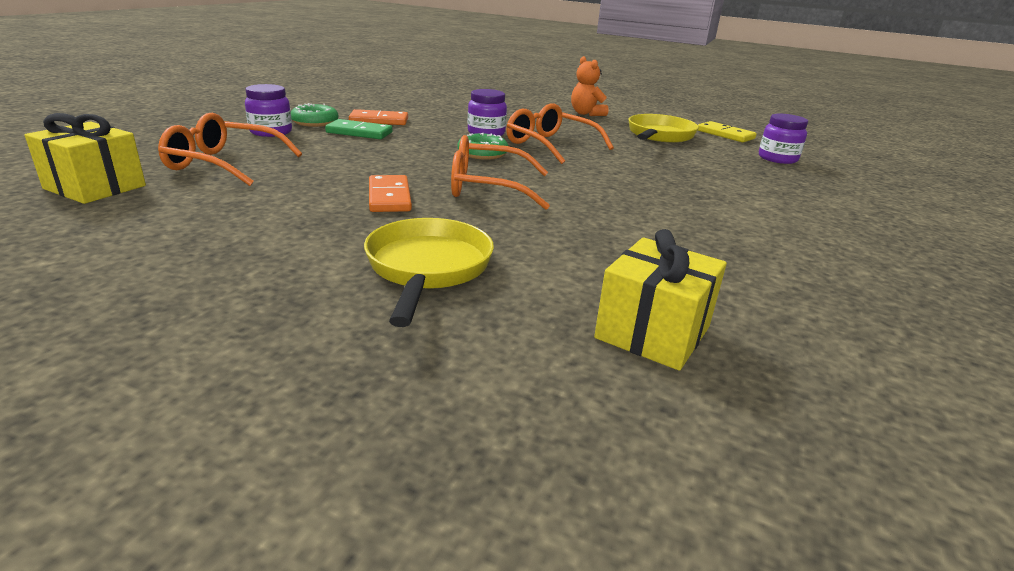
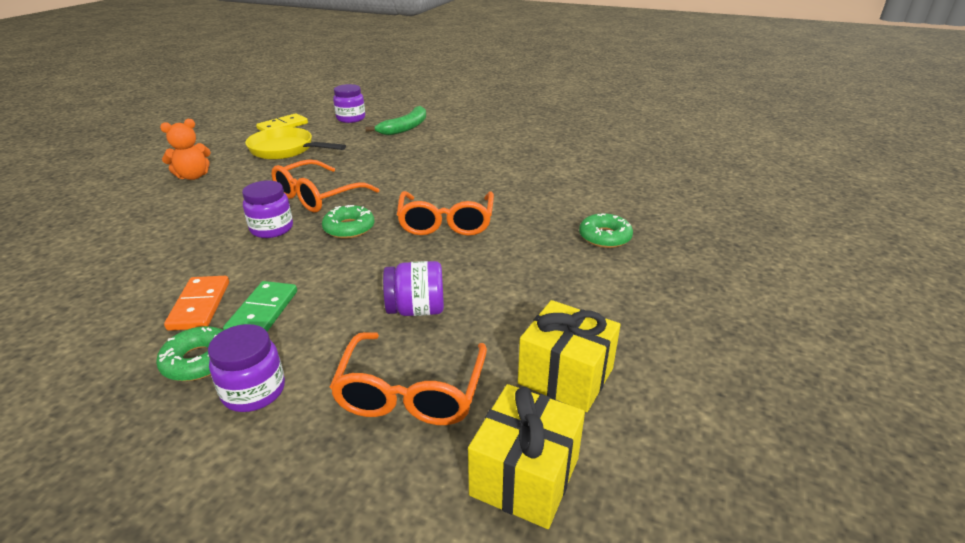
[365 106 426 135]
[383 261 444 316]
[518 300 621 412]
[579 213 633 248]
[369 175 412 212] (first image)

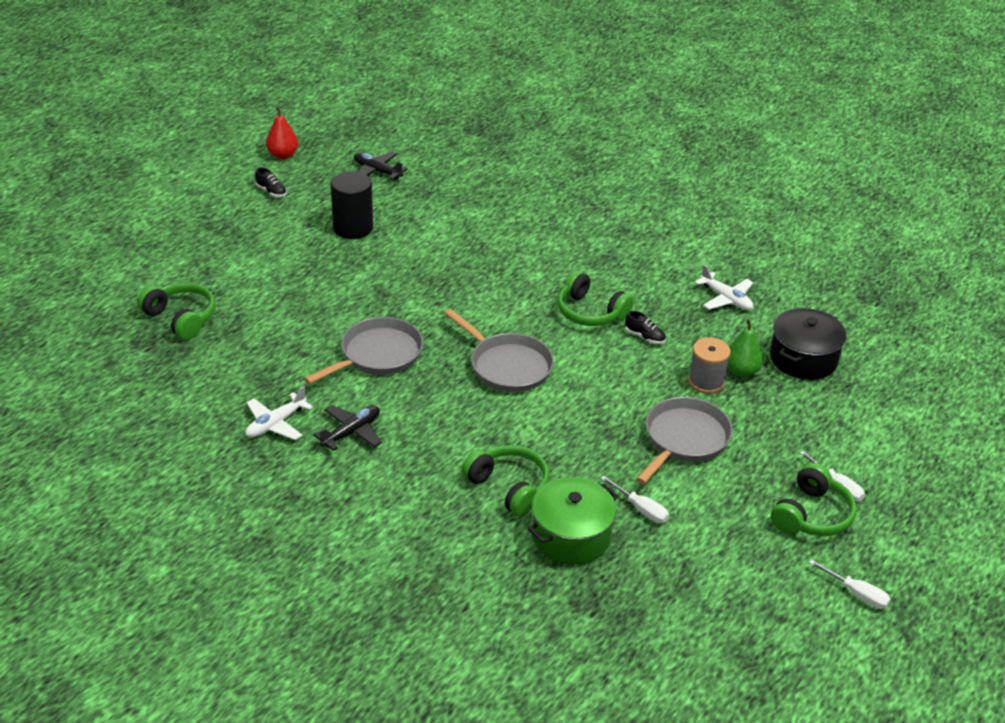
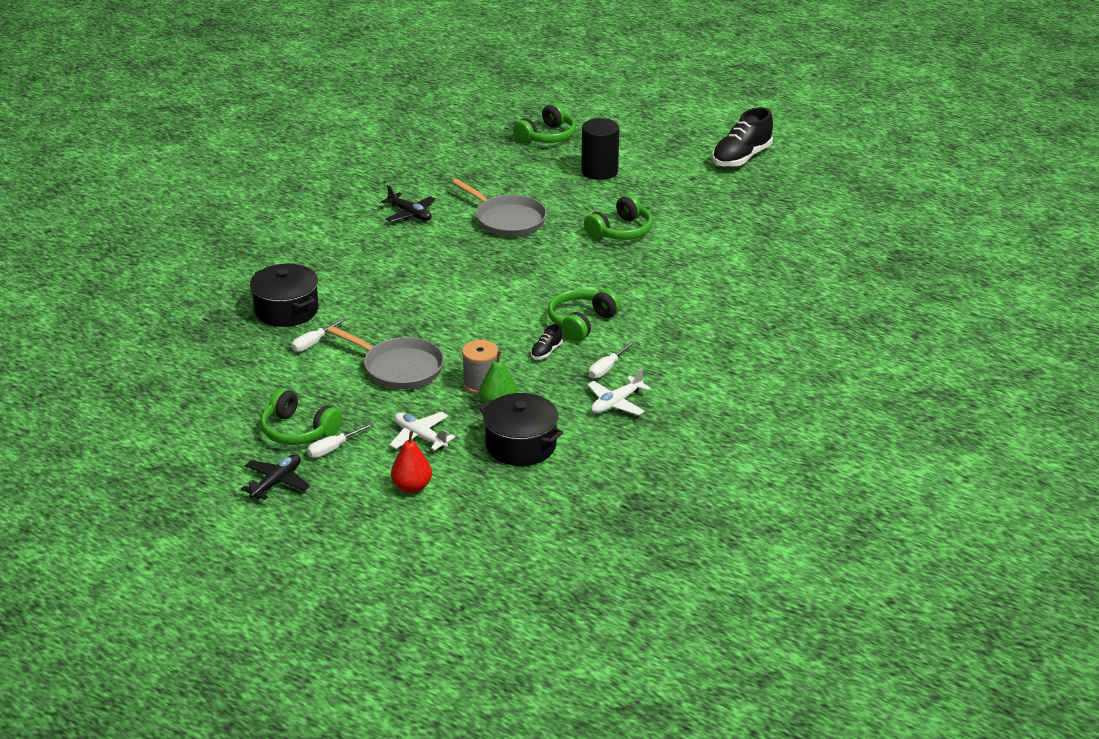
[241 454 310 500]
[250 264 319 327]
[390 412 455 451]
[391 431 432 493]
[581 118 619 180]
[584 194 653 240]
[589 341 635 379]
[712 107 773 167]
[445 309 554 392] (first image)

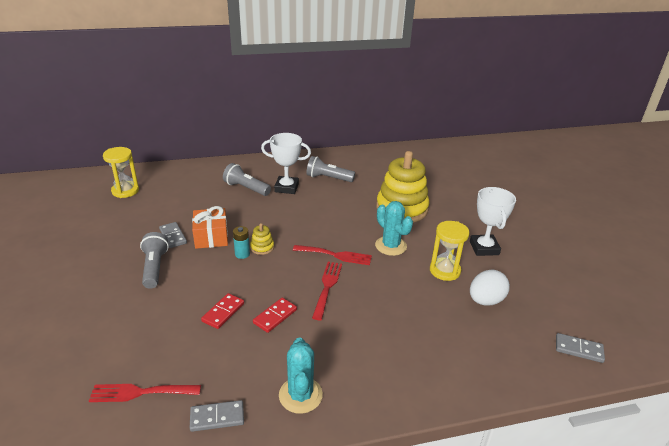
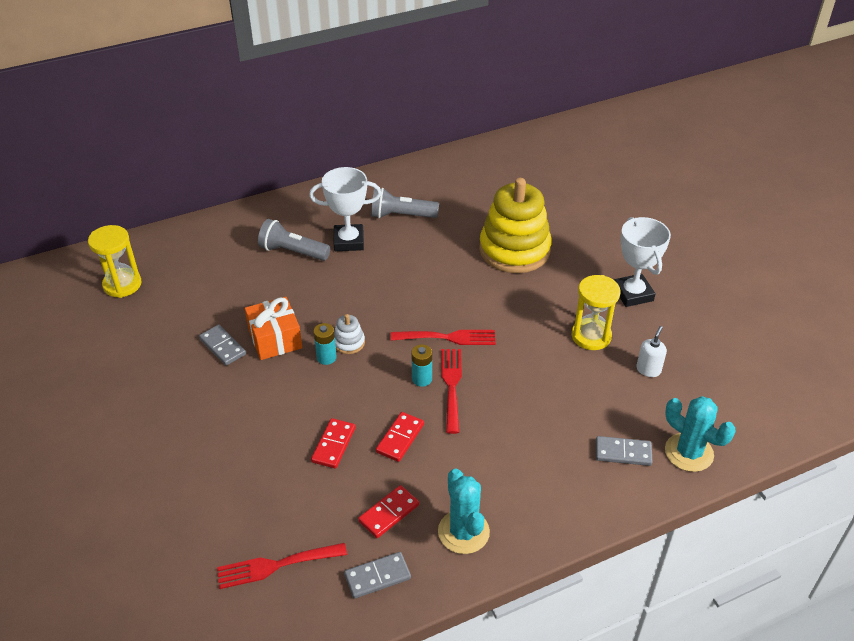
[334 314 365 354]
[358 485 419 538]
[411 344 432 387]
[596 436 653 466]
[636 326 667 377]
[665 396 736 472]
[140 232 169 289] (first image)

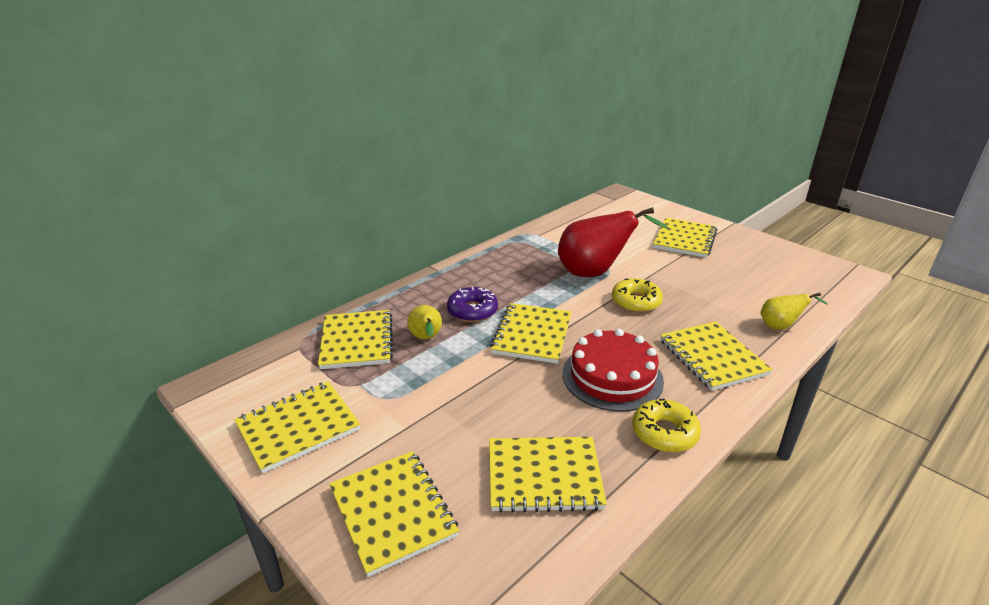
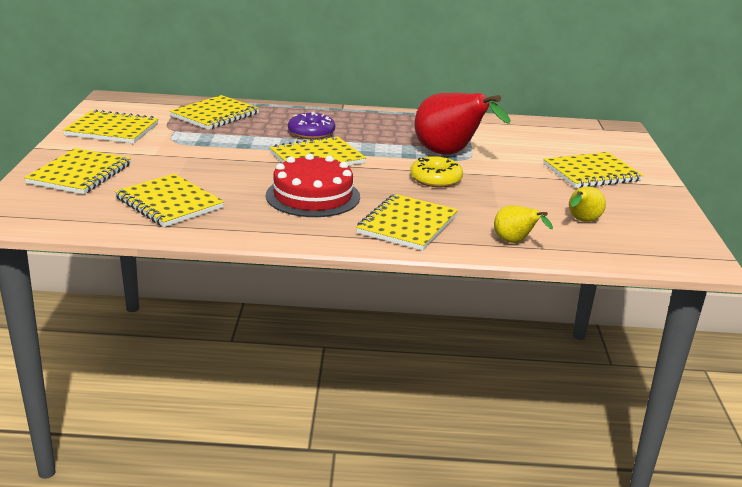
[569 186 606 222]
[632 398 701 452] (first image)

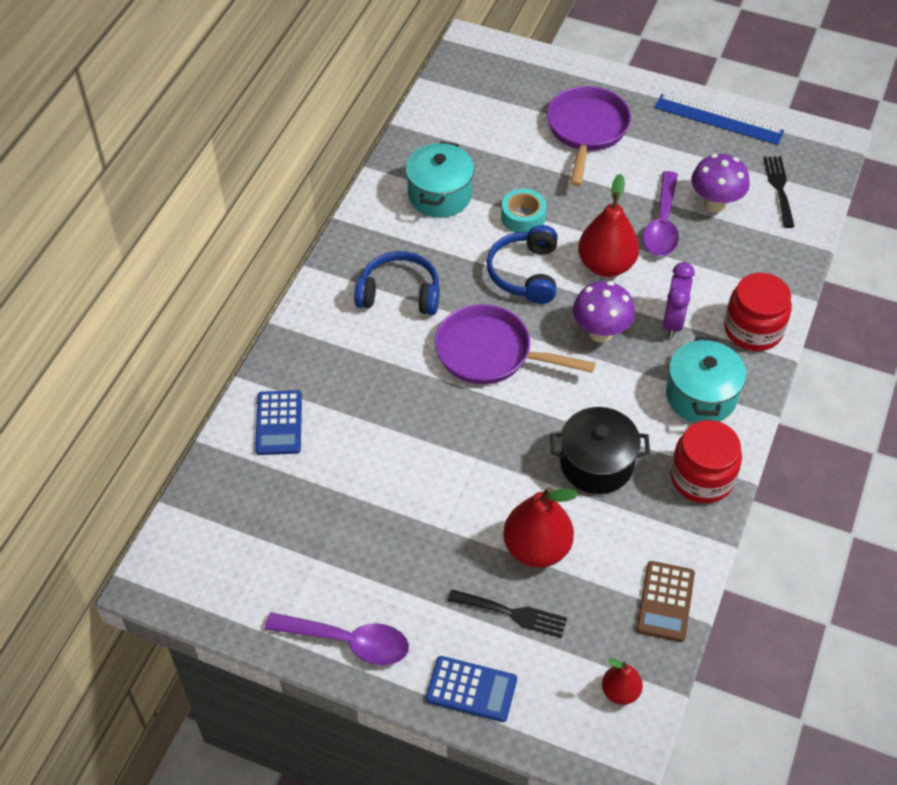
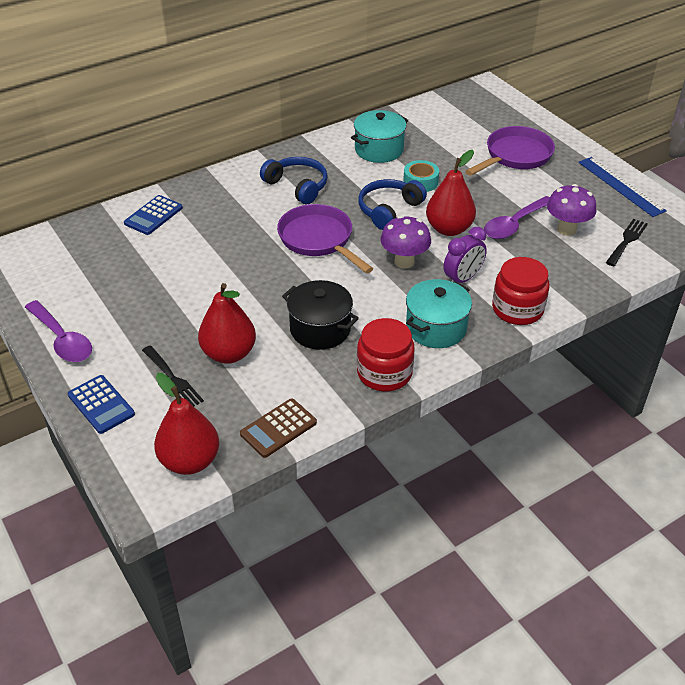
[154 373 219 475]

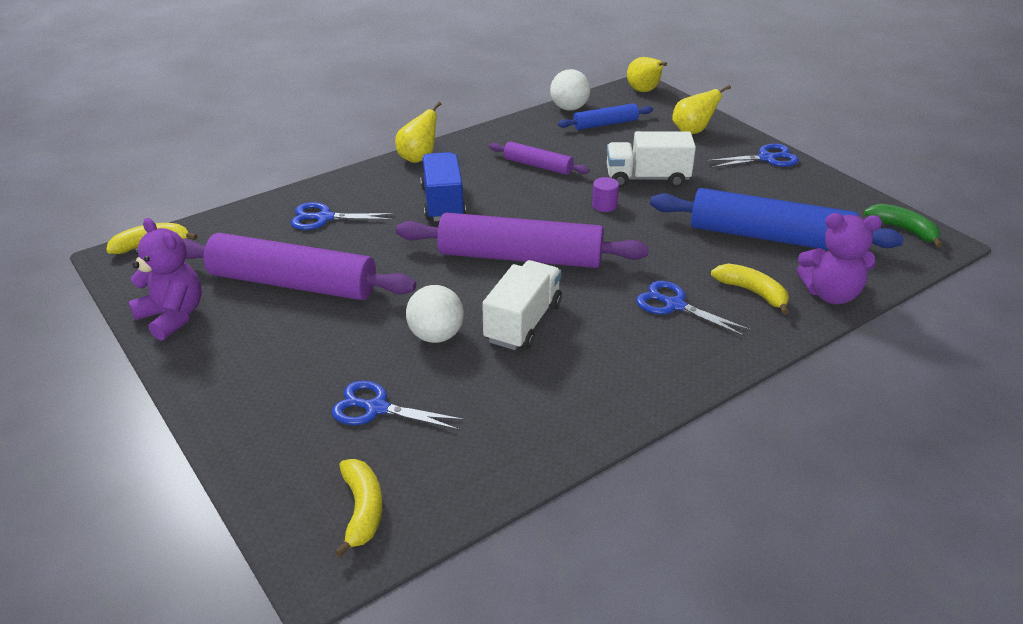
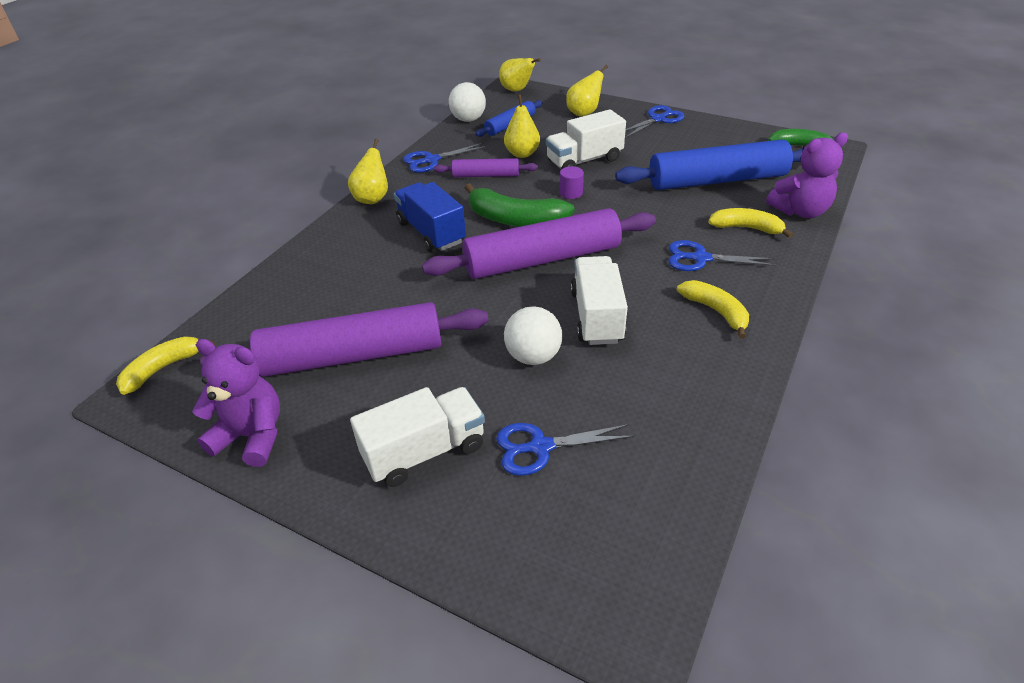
[350 387 485 487]
[403 143 486 173]
[465 183 575 227]
[504 94 540 158]
[677 280 749 339]

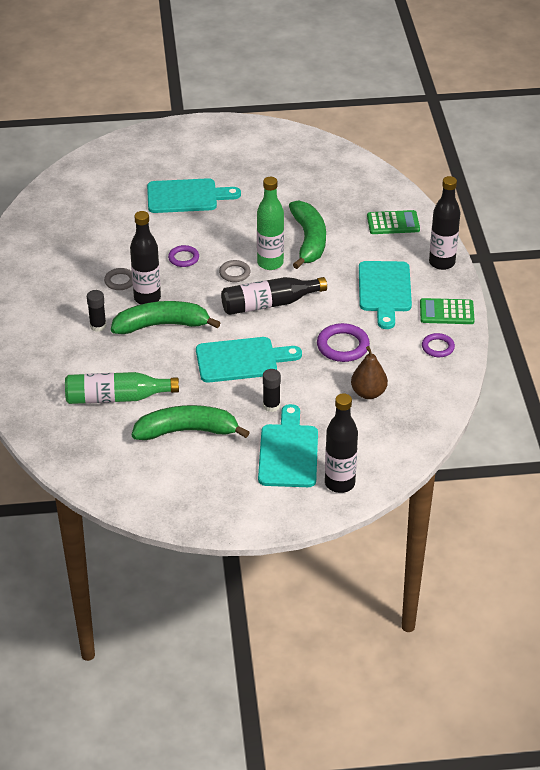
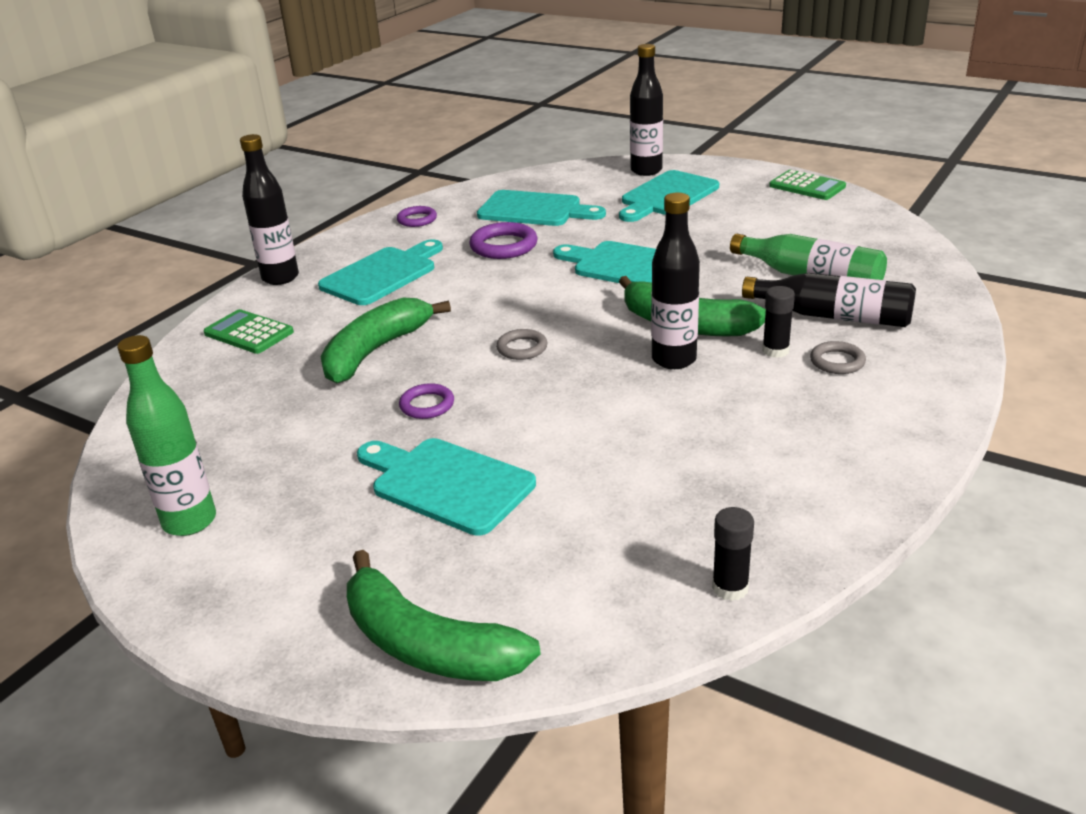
[117 335 216 536]
[347 550 540 681]
[399 383 454 419]
[477 190 606 226]
[712 507 754 601]
[742 273 916 327]
[769 170 846 200]
[810 341 866 374]

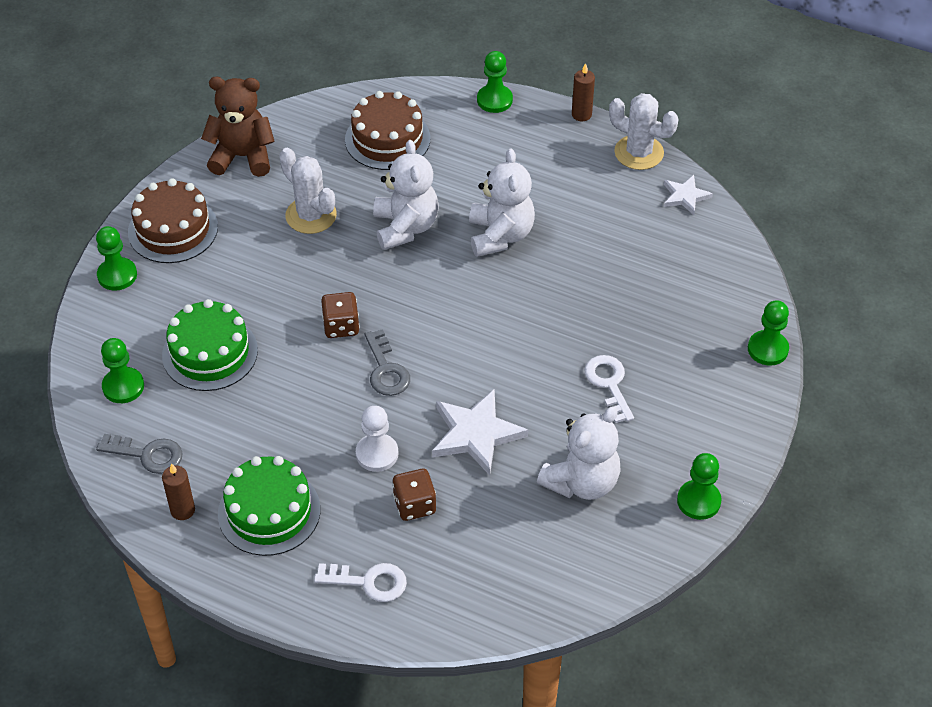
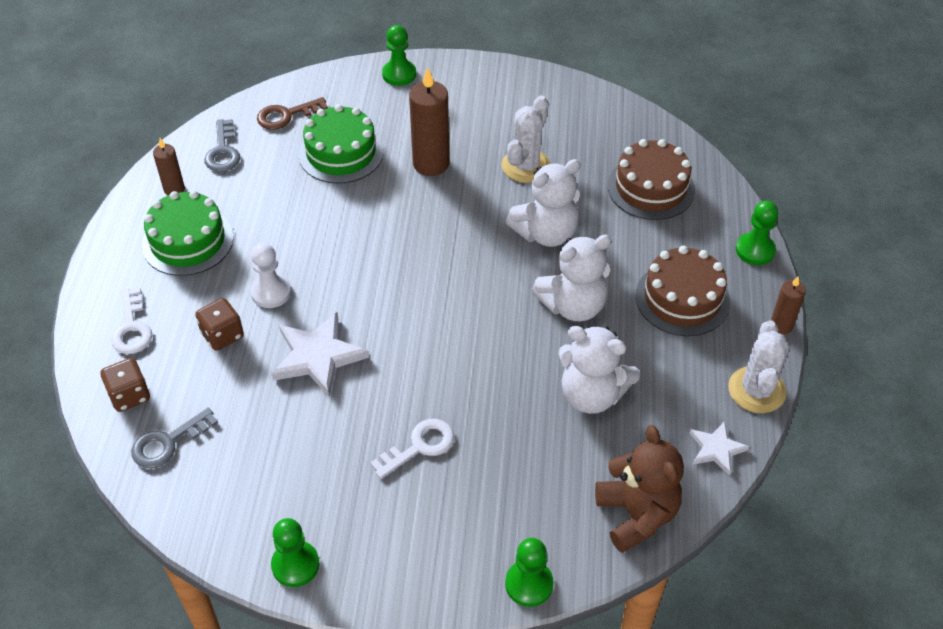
[101 358 150 412]
[131 408 218 468]
[257 97 328 130]
[409 67 449 176]
[558 325 640 414]
[595 425 684 553]
[635 246 730 336]

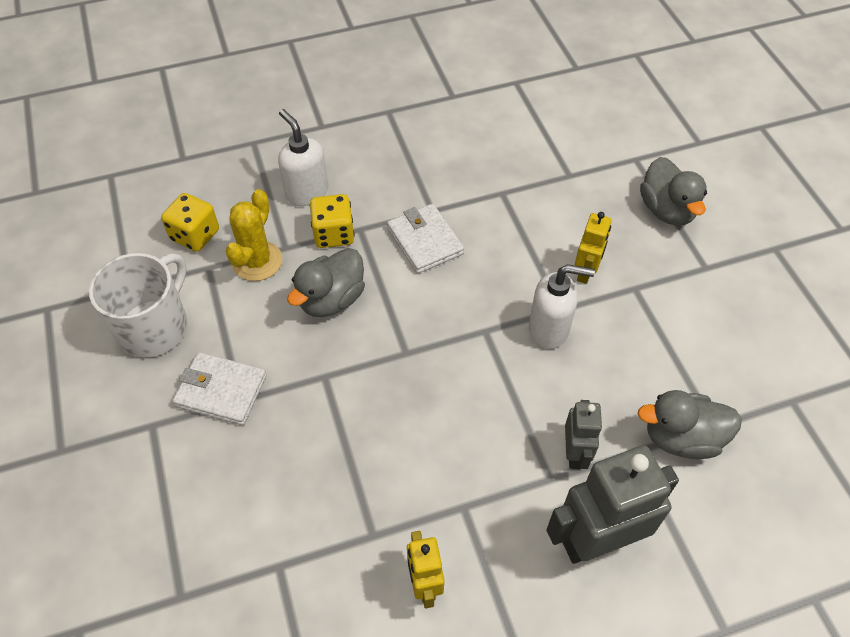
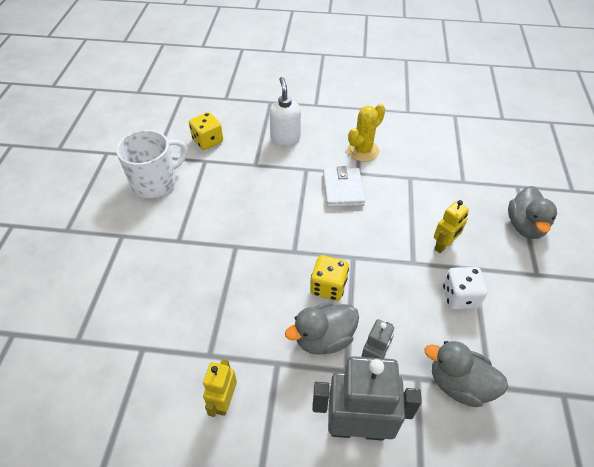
[285 302 359 355]
[311 255 349 301]
[347 103 385 162]
[443 267 488 310]
[173 352 267 425] (first image)
[529 264 595 349] (first image)

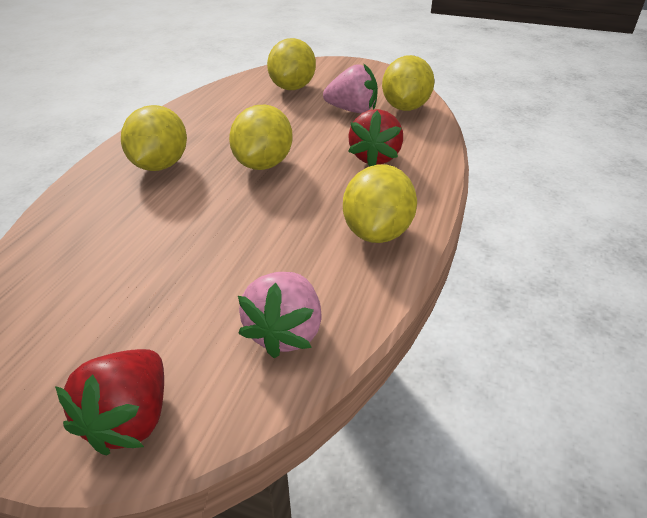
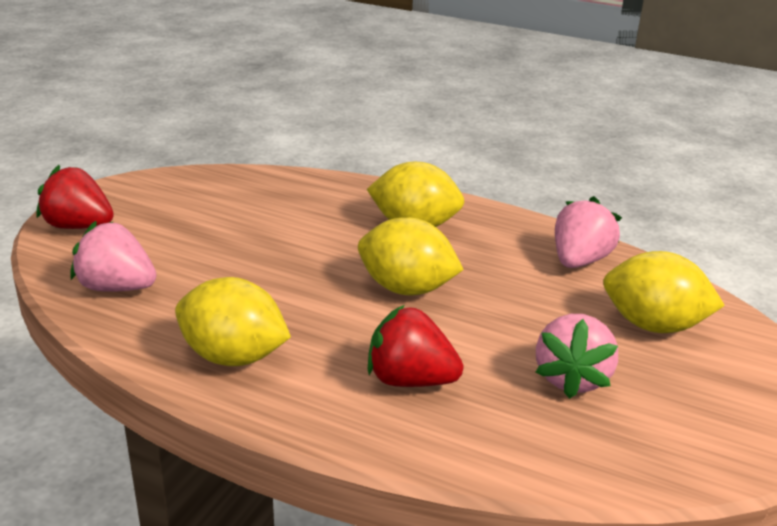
[555 196 622 268]
[382 55 435 111] (first image)

